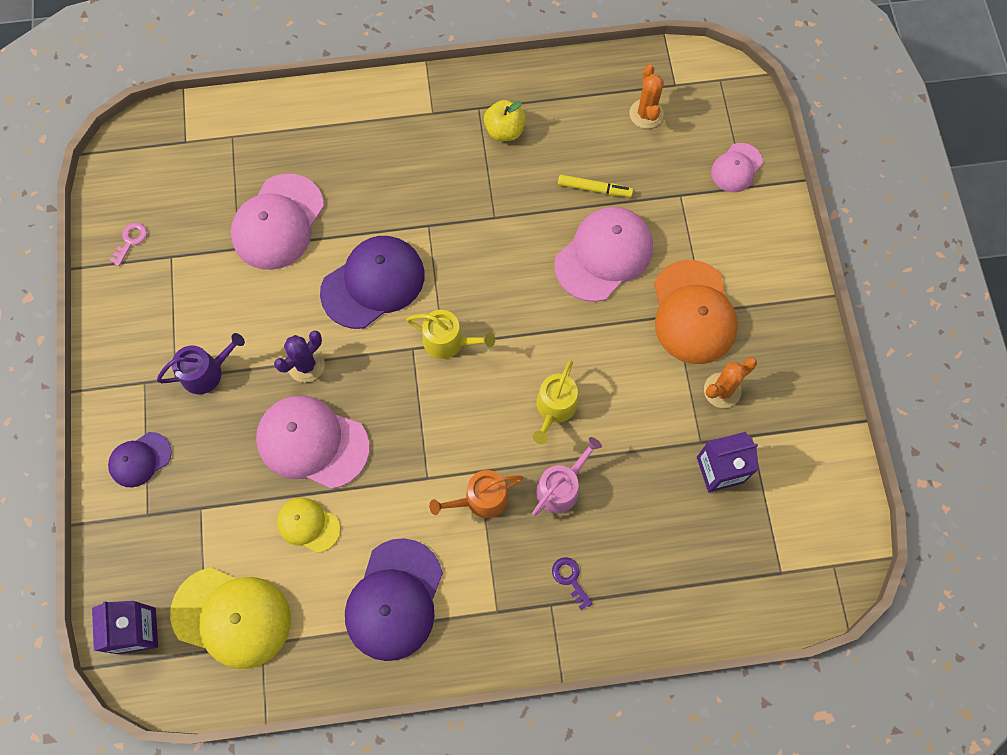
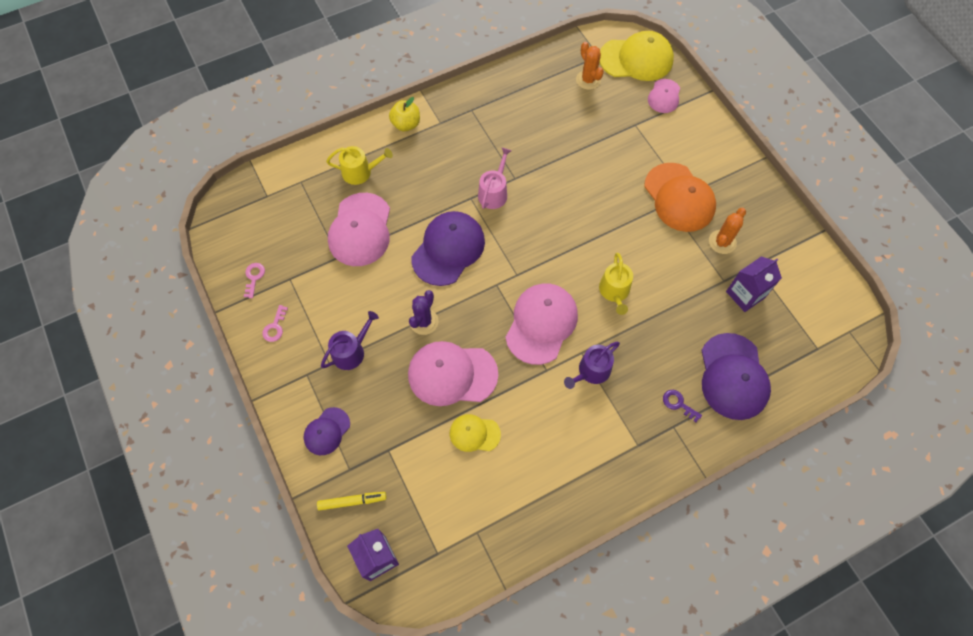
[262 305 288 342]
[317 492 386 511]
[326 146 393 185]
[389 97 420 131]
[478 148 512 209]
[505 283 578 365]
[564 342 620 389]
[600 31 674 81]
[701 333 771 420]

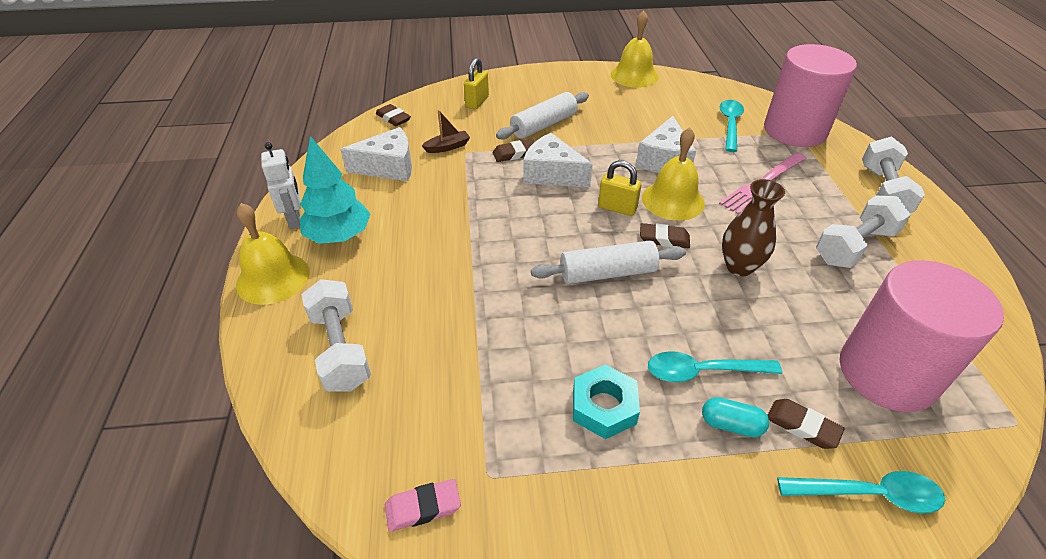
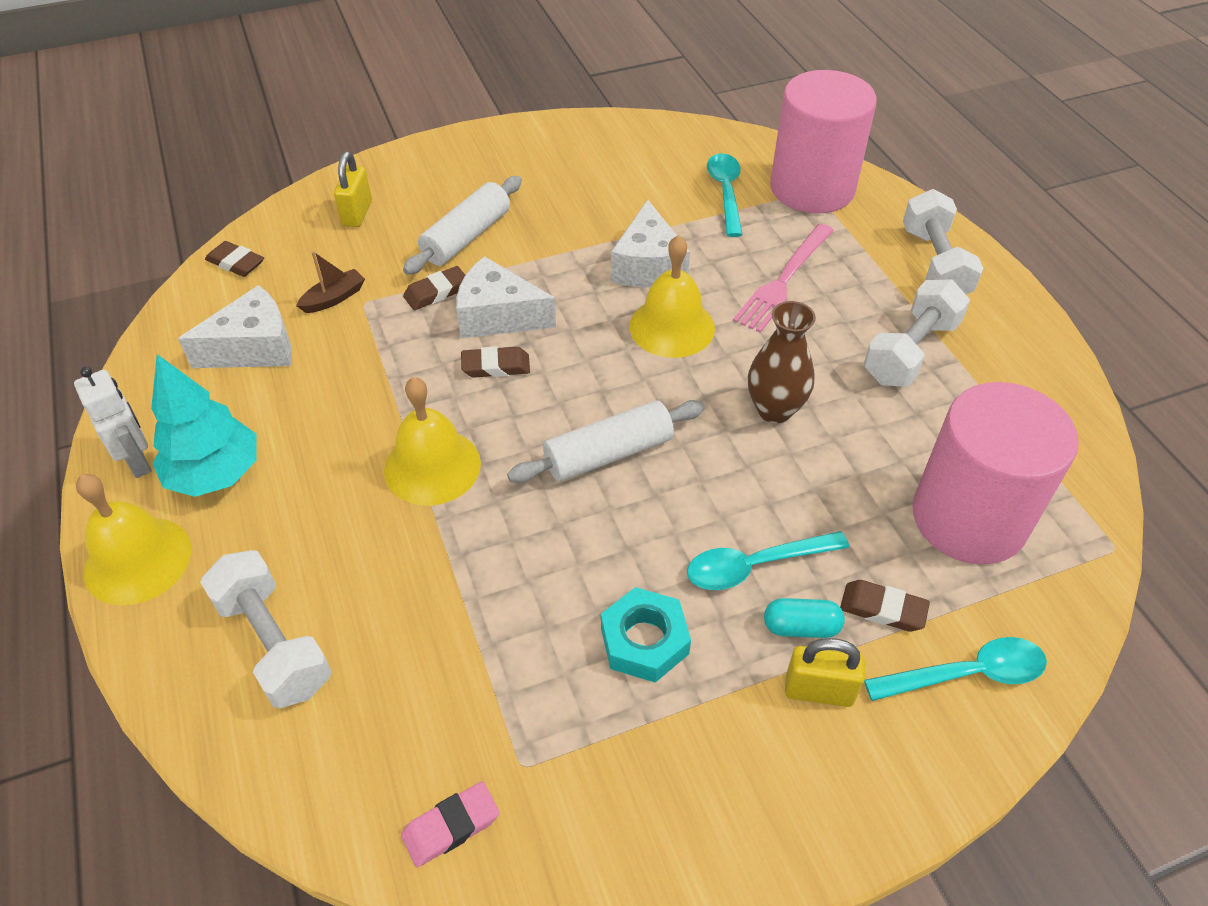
[384 377 481 506]
[461 346 530 377]
[785 638 865 707]

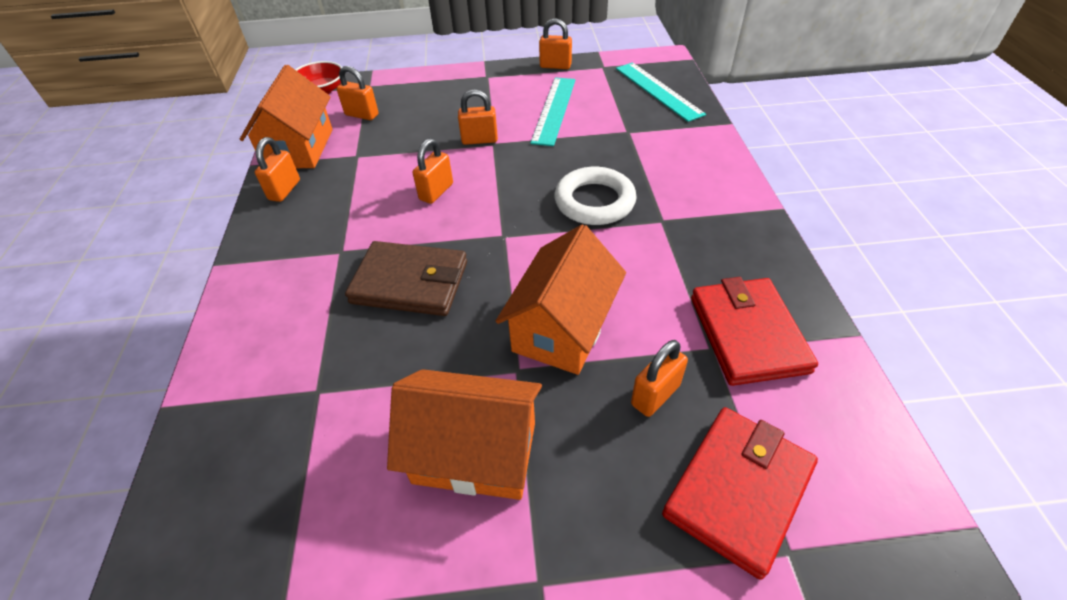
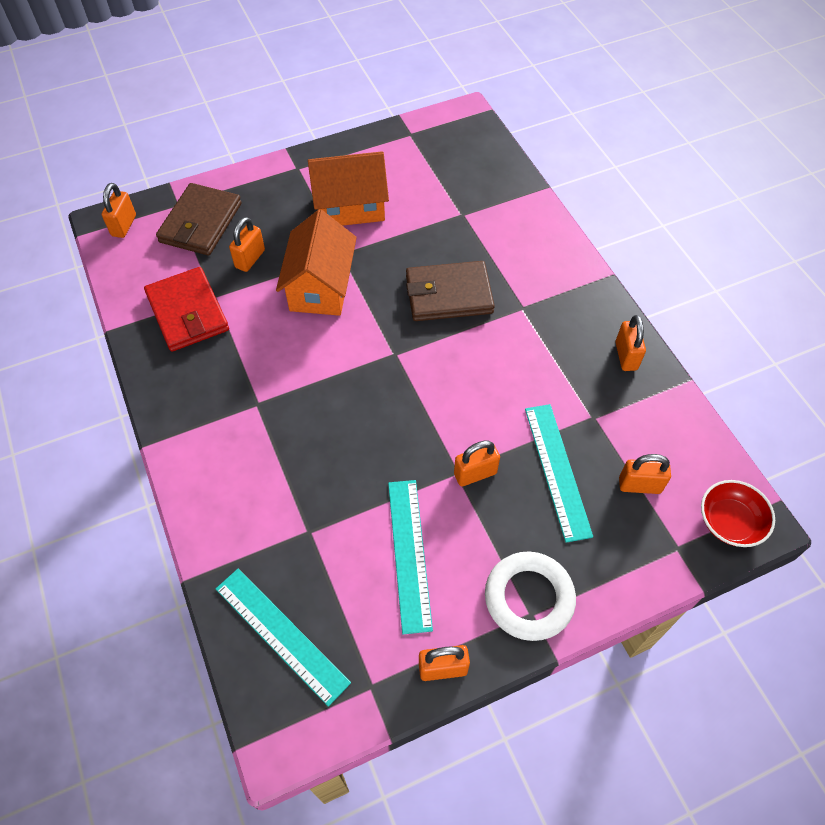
[102 183 136 238]
[156 183 242 255]
[485 551 576 641]
[525 404 593 543]
[240 65 333 168] (first image)

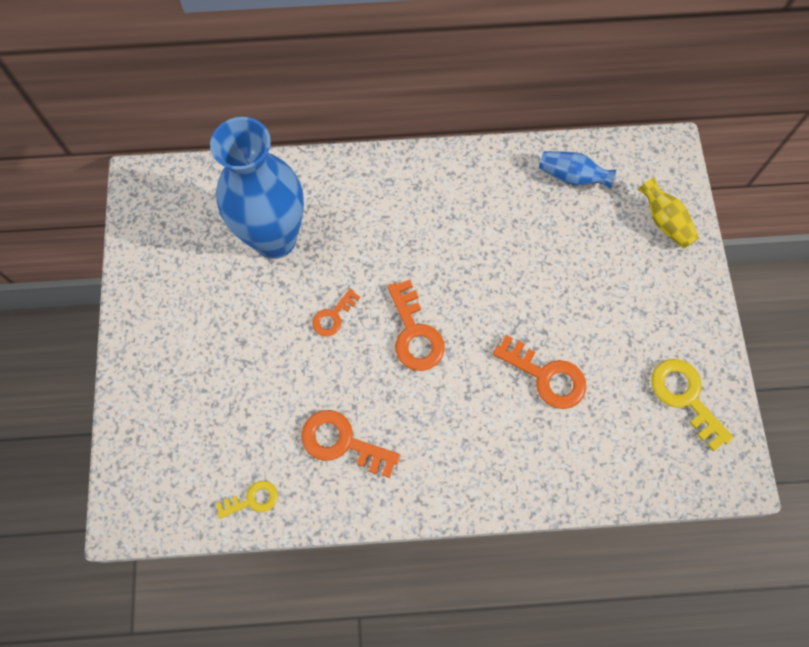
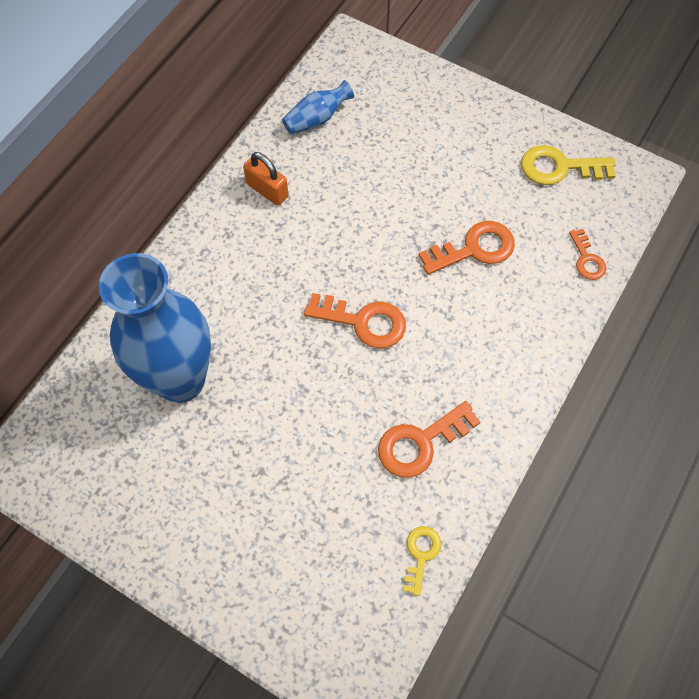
[243 152 288 206]
[569 229 606 280]
[638 177 699 249] (first image)

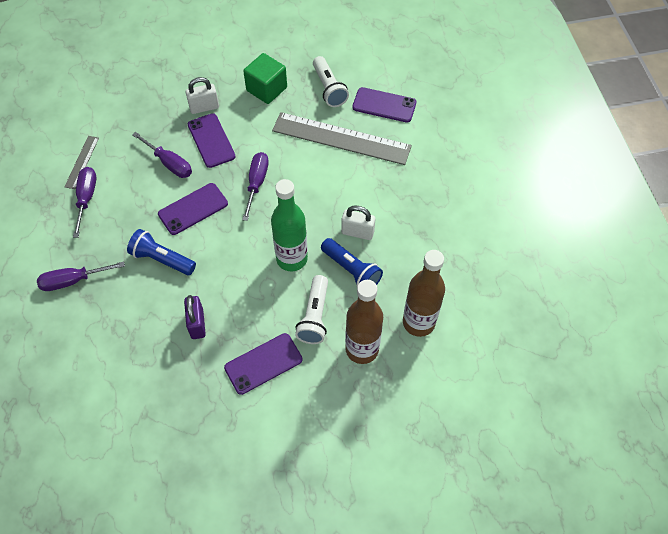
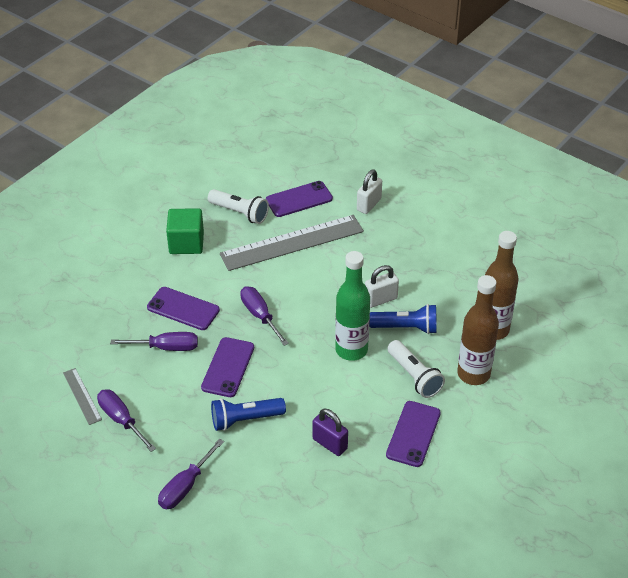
[357 170 382 214]

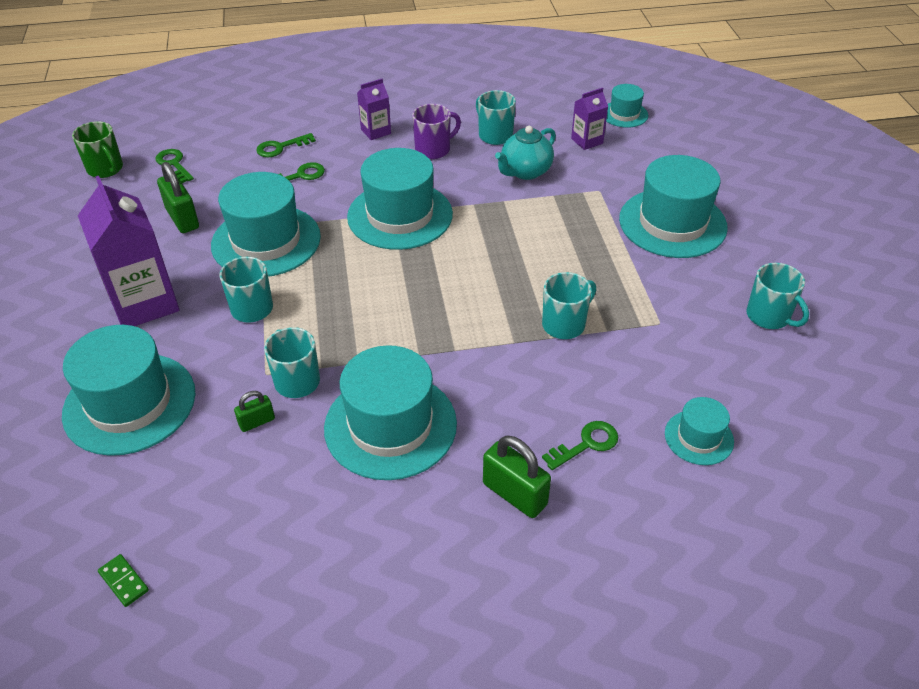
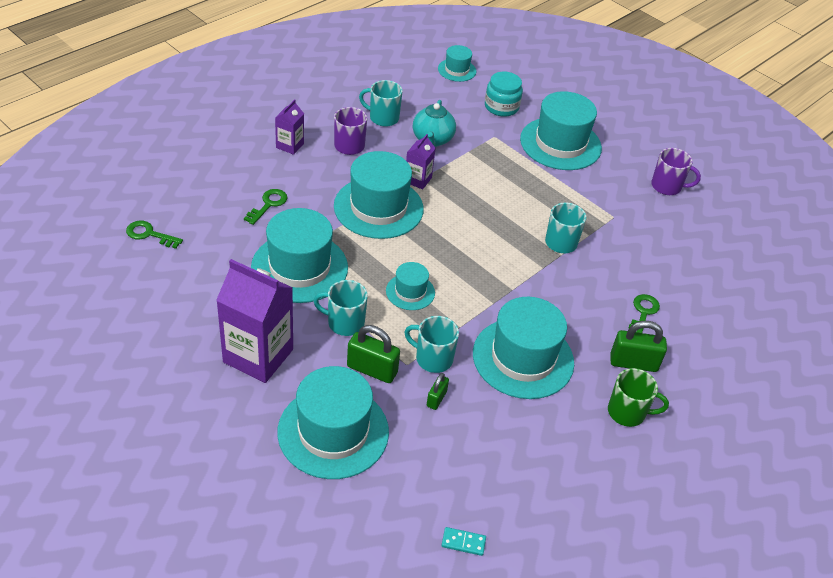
[347 325 400 383]
[386 262 435 310]
[406 134 436 189]
[442 527 486 556]
[485 72 523 117]
[608 368 669 427]
[651 148 701 195]
[256 133 316 157] (first image)

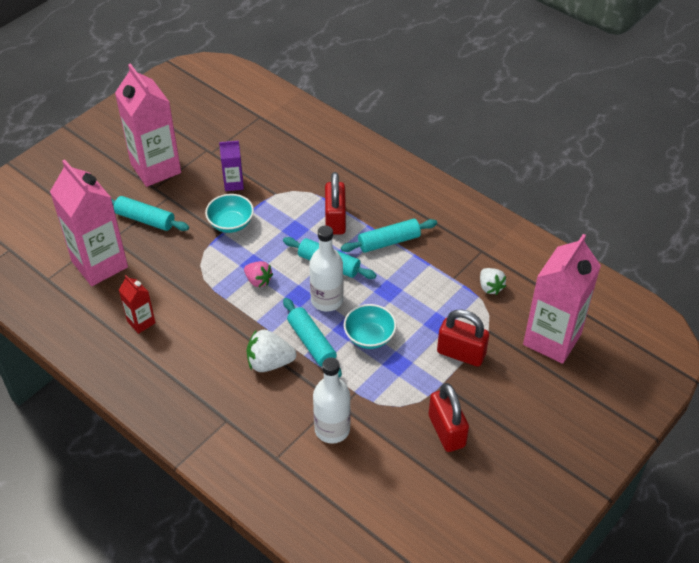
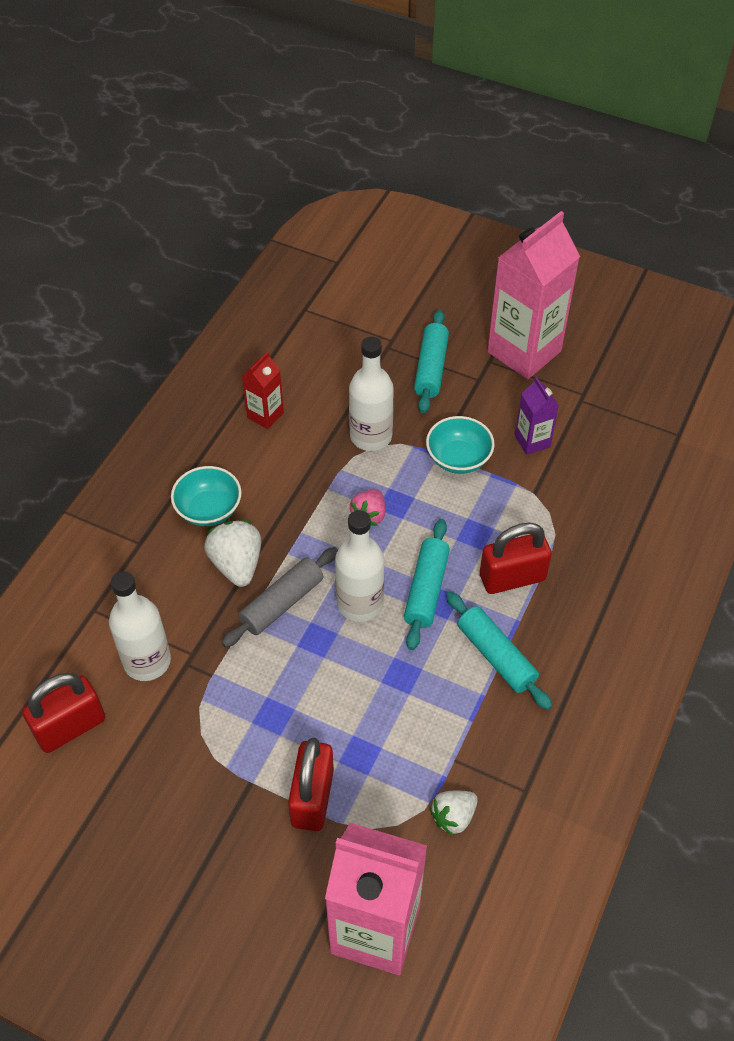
[22 673 105 753]
[171 466 242 526]
[221 547 338 647]
[349 337 394 451]
[50 159 128 286] (first image)

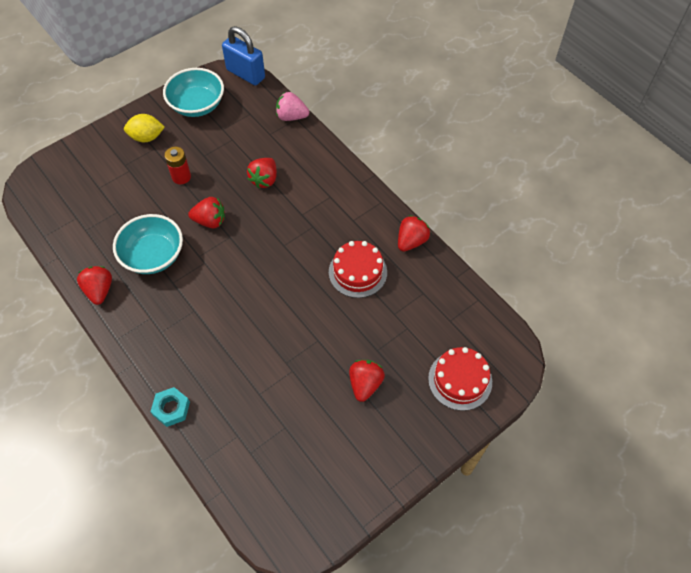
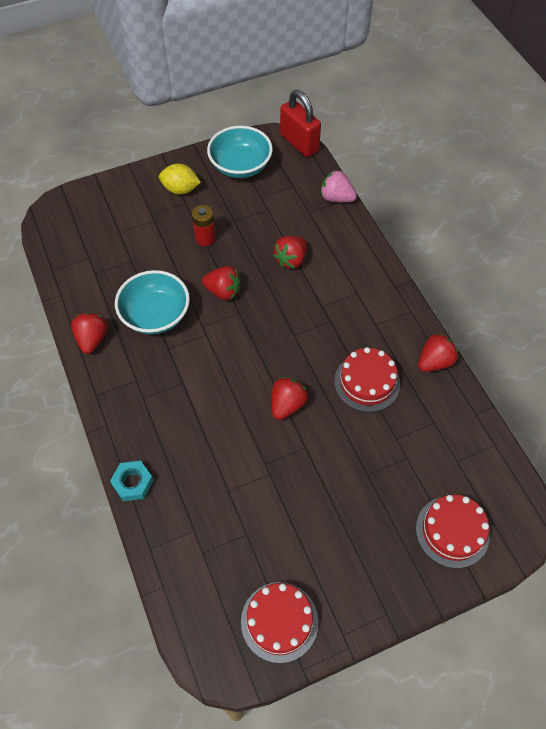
[241 582 319 663]
[272 377 308 420]
[280 90 321 157]

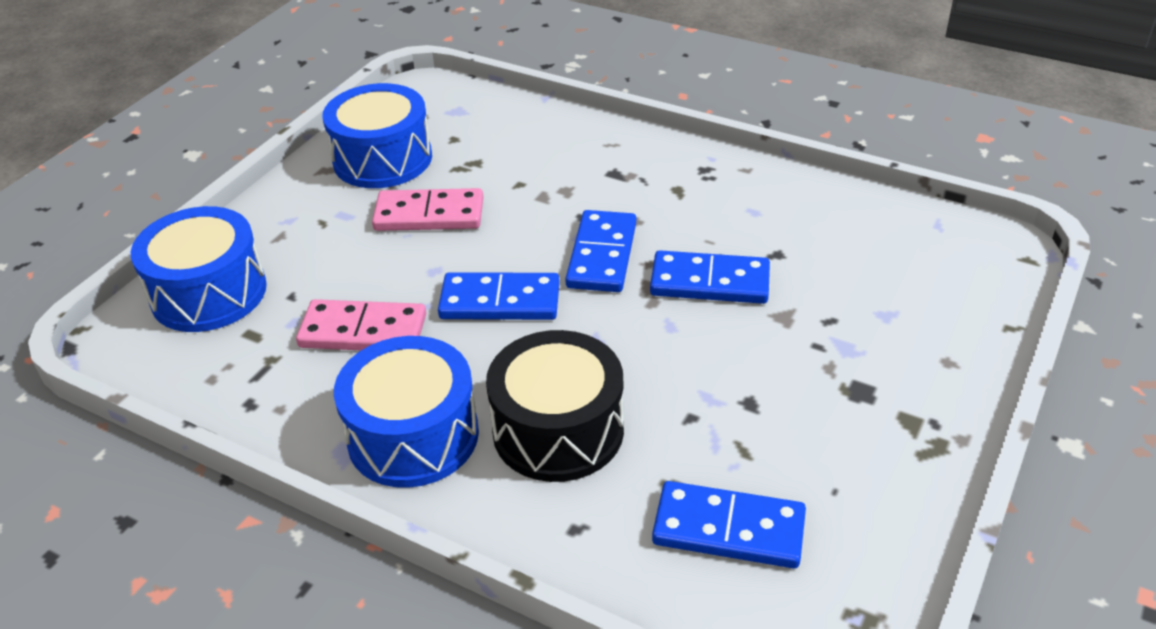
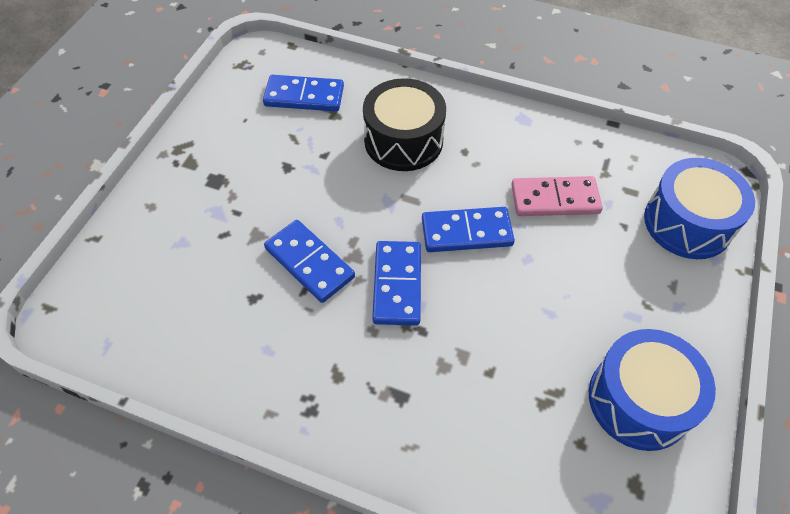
[264 220 355 303]
[334 336 479 488] (first image)
[372 188 484 231] (first image)

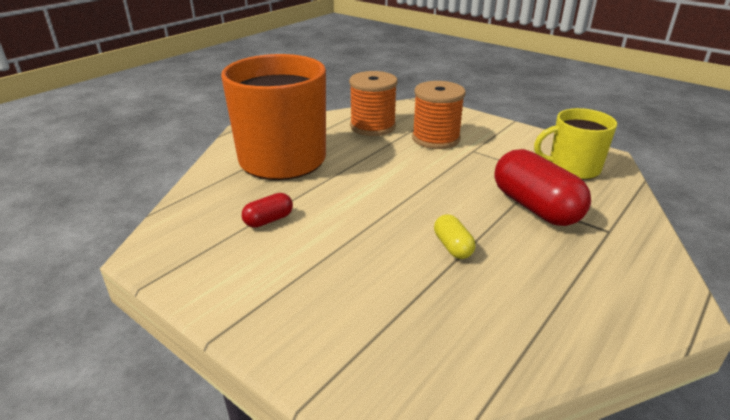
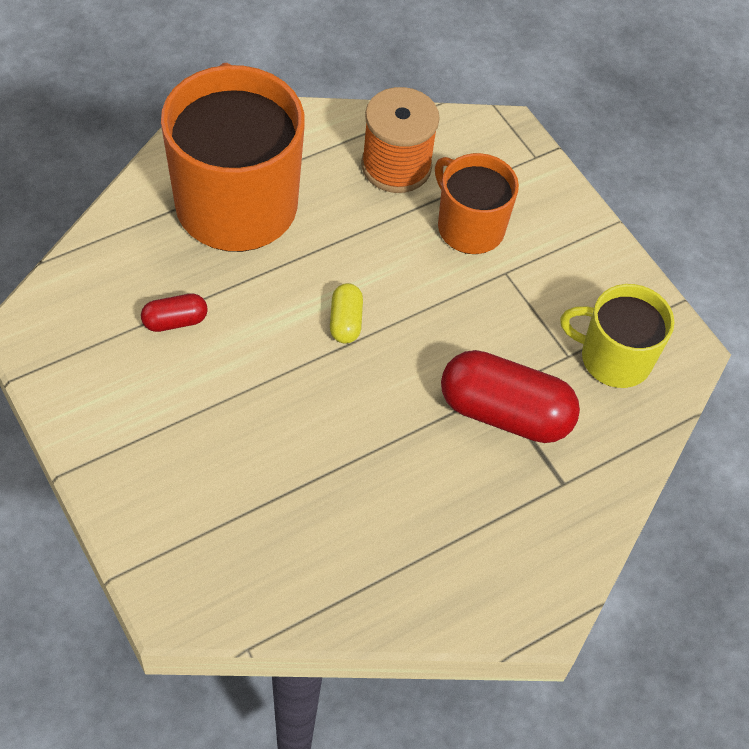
[330 283 363 344]
[435 153 519 254]
[441 350 580 443]

